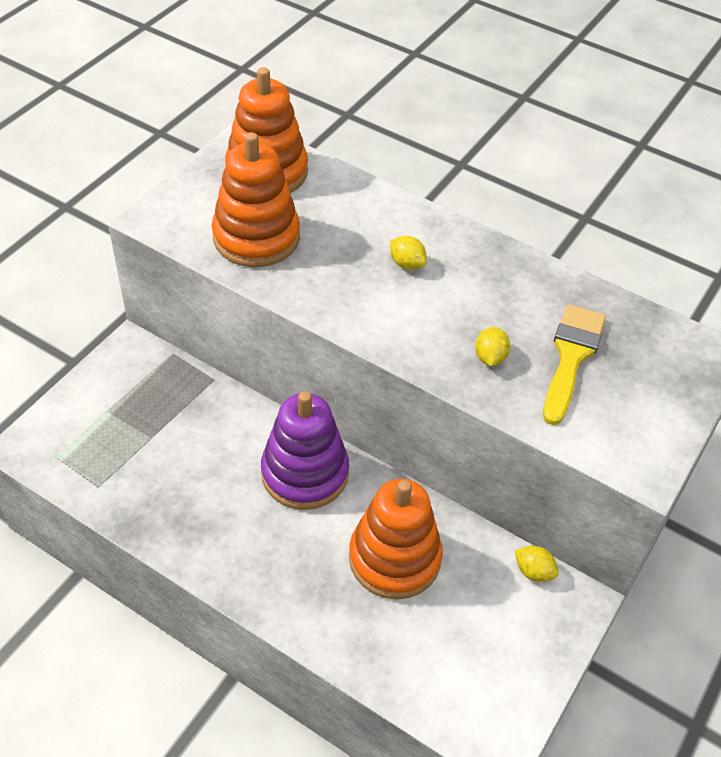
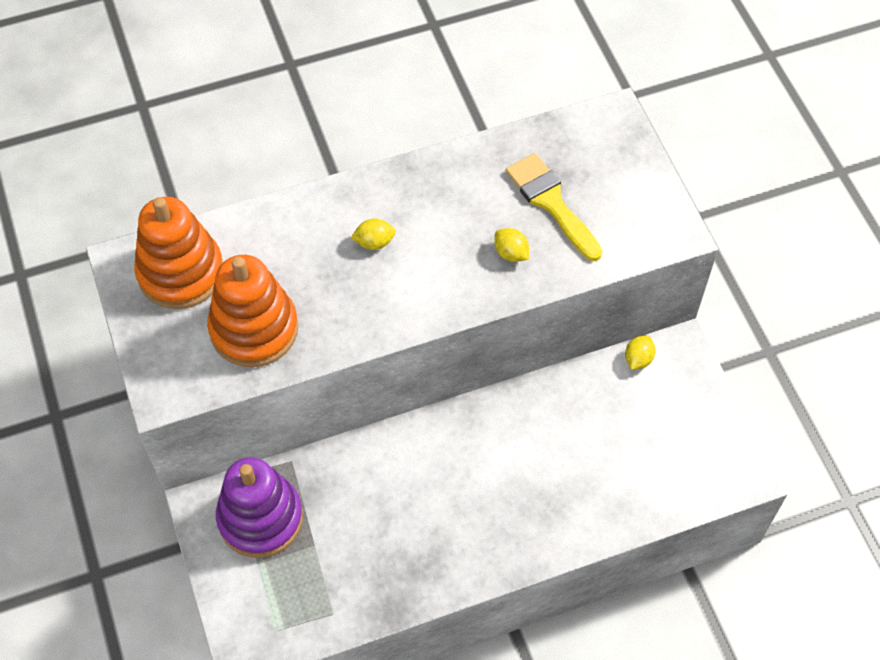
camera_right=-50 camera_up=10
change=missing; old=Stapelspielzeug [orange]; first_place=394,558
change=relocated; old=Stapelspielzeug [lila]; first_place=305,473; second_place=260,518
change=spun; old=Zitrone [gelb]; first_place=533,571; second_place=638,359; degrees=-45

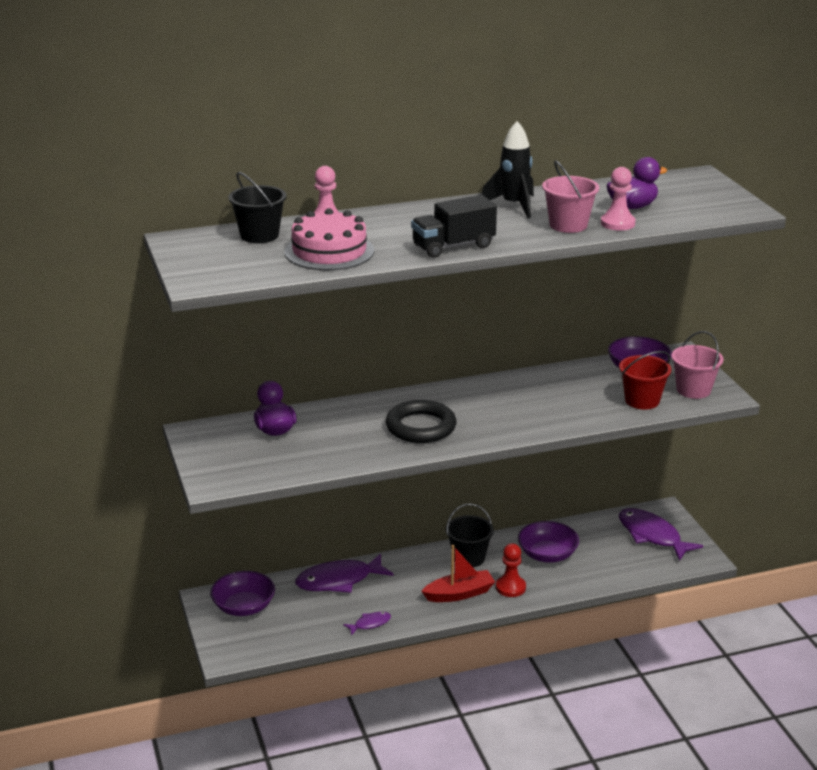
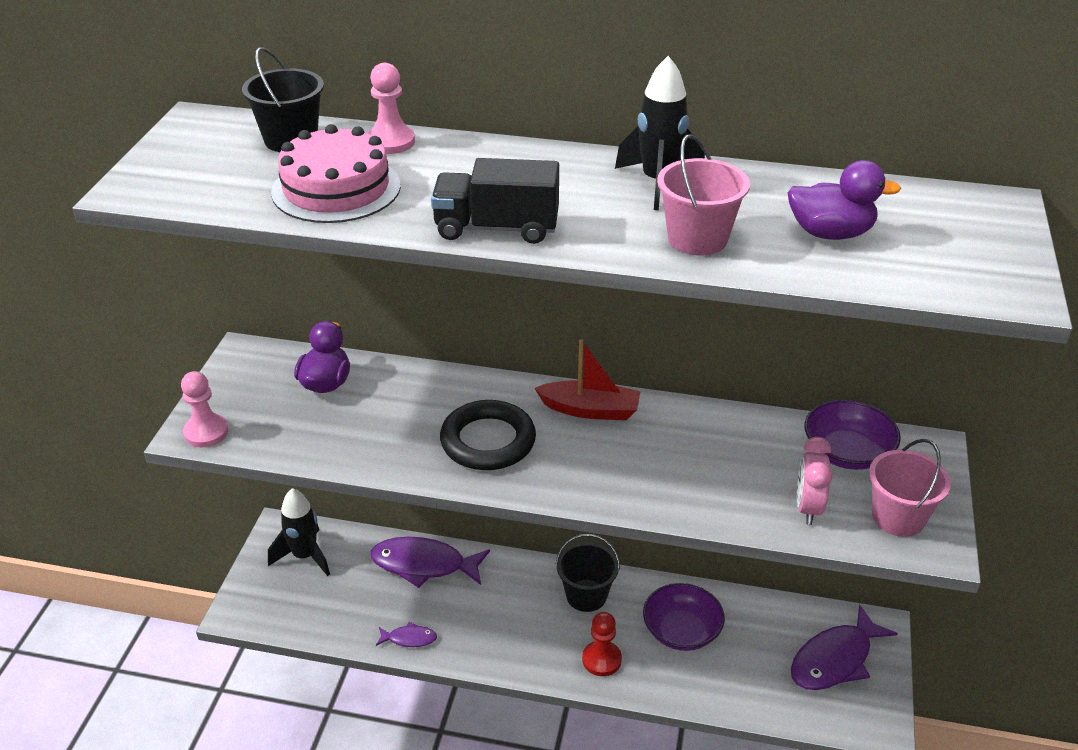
camera_right=30 camera_up=10
change=relocated; old=Boot [rot]; first_place=459,594; second_place=590,410
change=relocated; old=Bauer [rosa]; first_place=617,223; second_place=206,432
change=exchanged; old=Schüssel [lila]; new=Rakete [schwarz]; first_place=243,607; second_place=305,556
change=exchanged; old=Eimer [rot]; new=Wecker [rosa]; first_place=642,400; second_place=808,508
change=spun; old=Fisch [lila]; first_place=652,535; second_place=835,660; degrees=-120

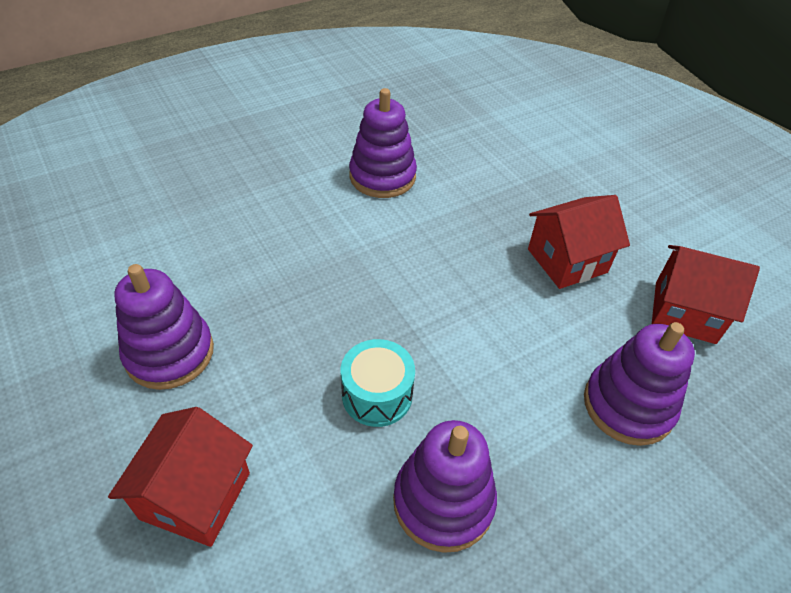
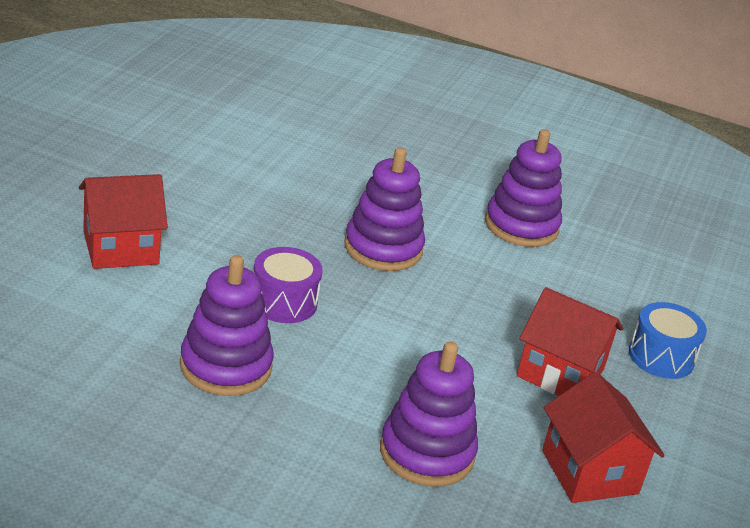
camera_right=50 camera_up=-15
change=appeared; new=Trommel [blau]; second_place=661,357
change=relocated; old=Stapelspielzeug [lila]; first_place=169,353; second_place=383,248
change=colour; old=Trommel [türkis]; new=Trommel [lila]; first_place=377,395; second_place=283,302

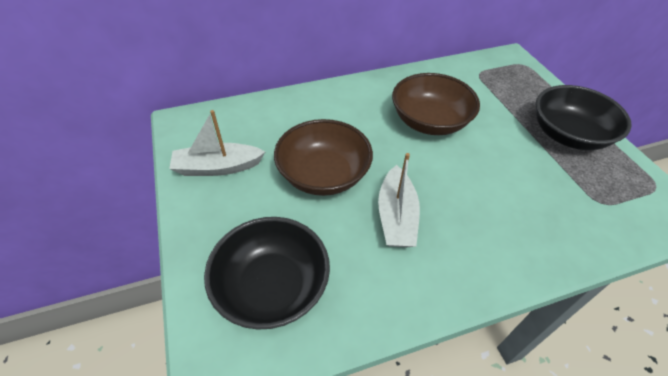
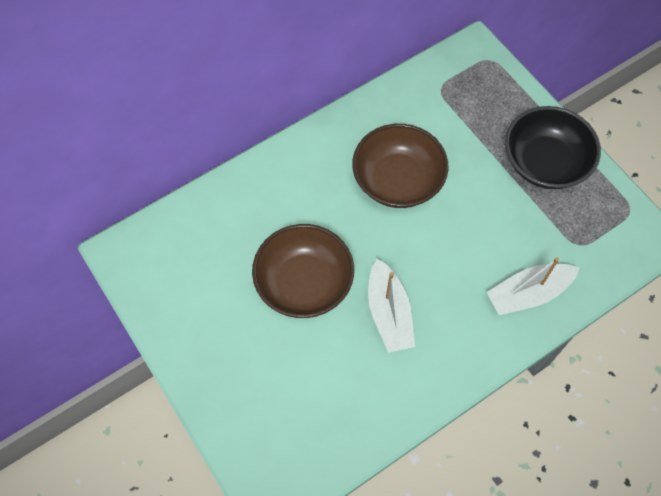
camera_right=-15 camera_up=15
change=missing; old=Schüssel [schwarz]; first_place=272,286
change=relocated; old=Boot [weiß]; first_place=217,167; second_place=528,293

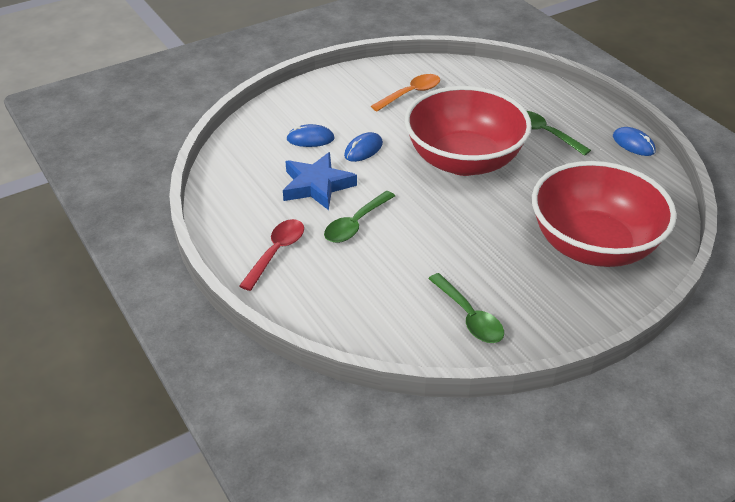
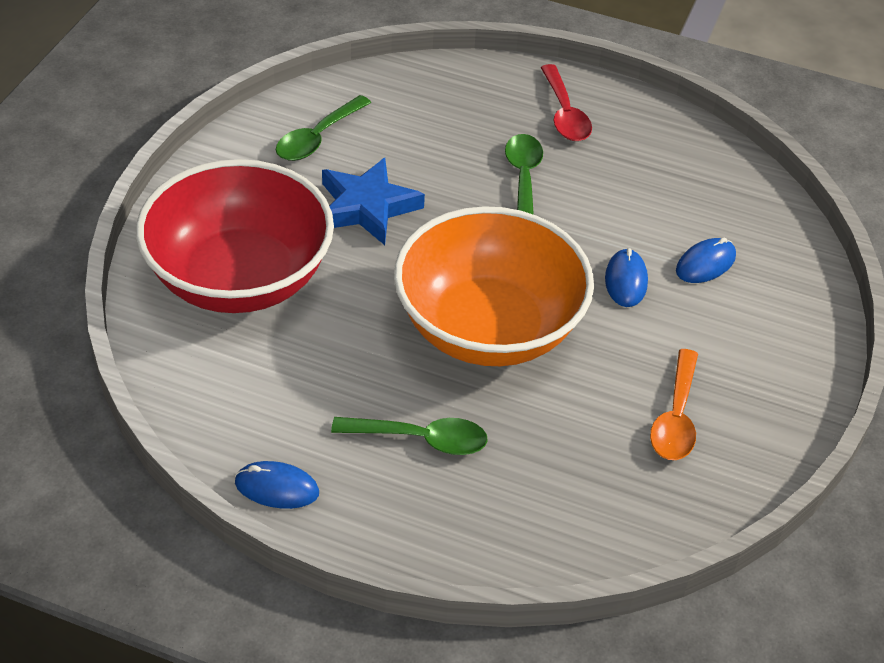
camera_right=140 camera_up=5
change=relocated; old=Stern [blau]; first_place=317,185; second_place=367,207
change=colour; old=Schüssel [rot]; new=Schüssel [orange]; first_place=464,160; second_place=488,328
change=spun; old=Löffel [grün]; first_place=469,317; second_place=317,138; degrees=-75

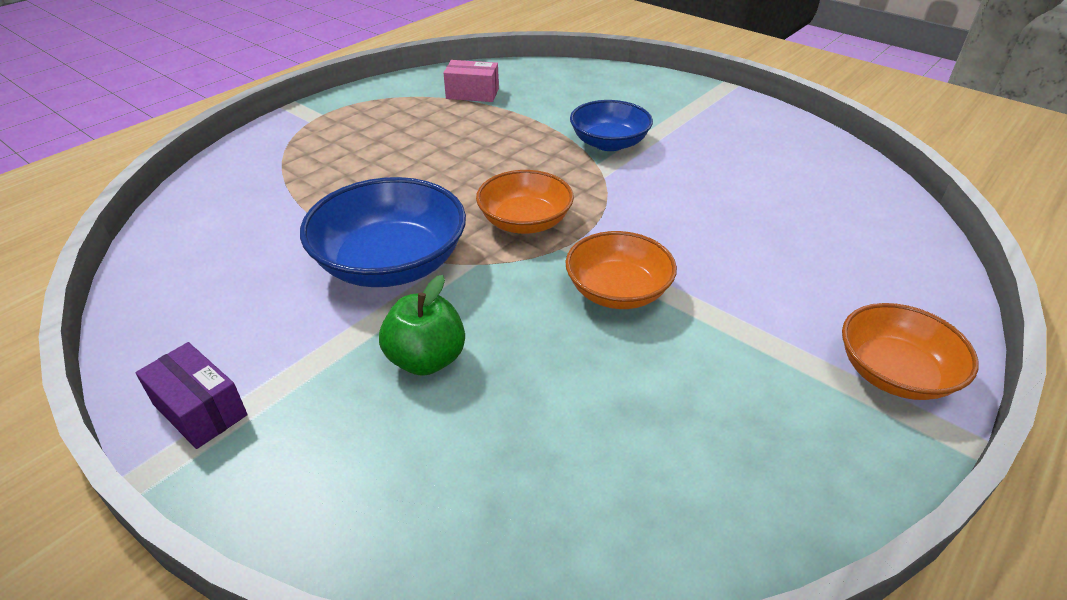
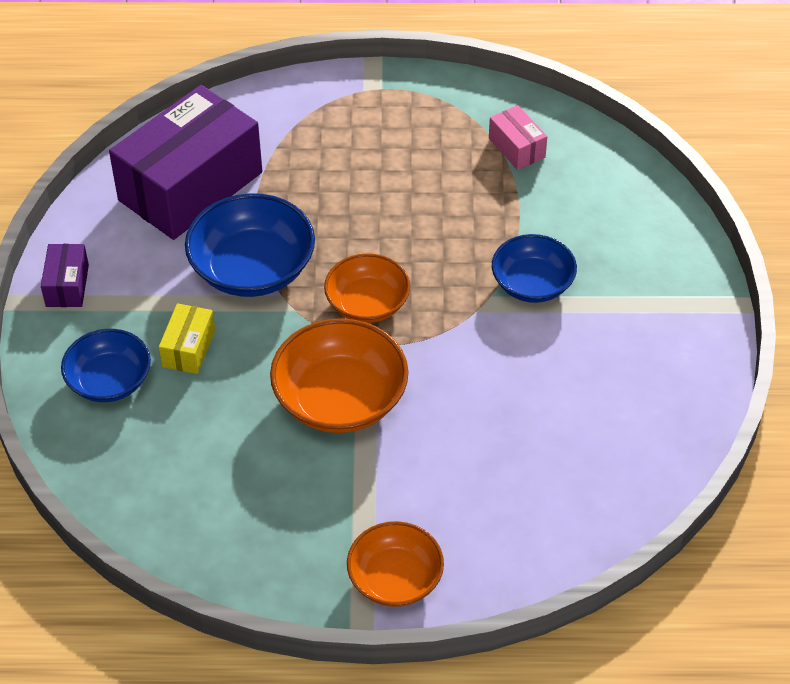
camera_right=50 camera_up=10
change=appeared; new=Schüssel [blau]; second_place=109,381
change=appeared; new=Schachtel [lila]; second_place=190,186
change=exchanged; old=Apfel [grün]; new=Schachtel [gelb]; first_place=426,359; second_place=189,348
change=size; old=Schüssel [orange]; first_place=617,291; second_place=340,399; factor=1.53

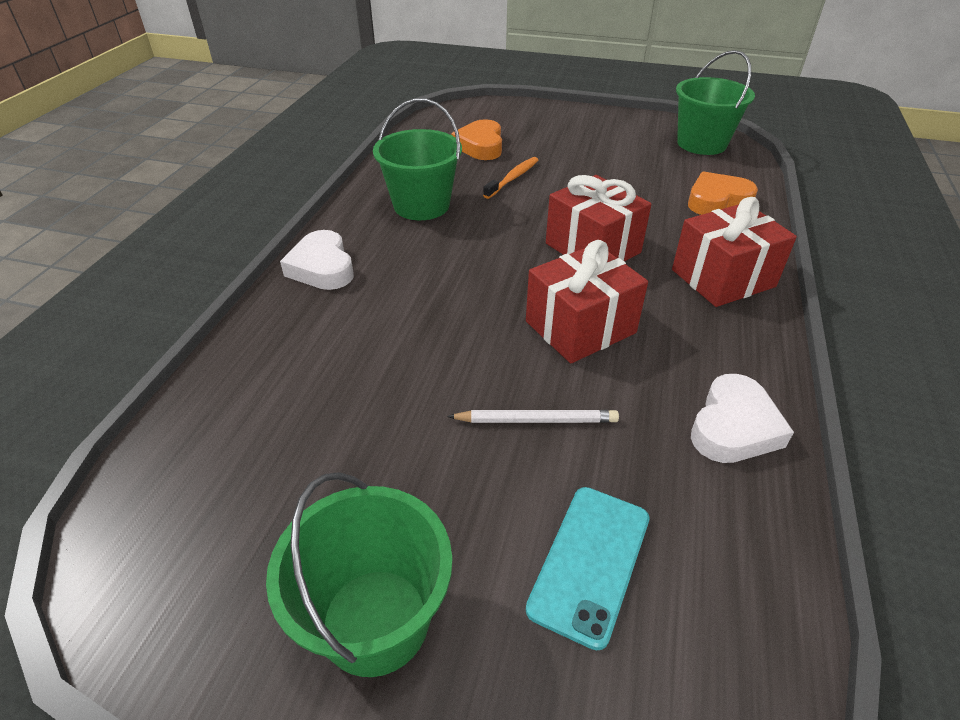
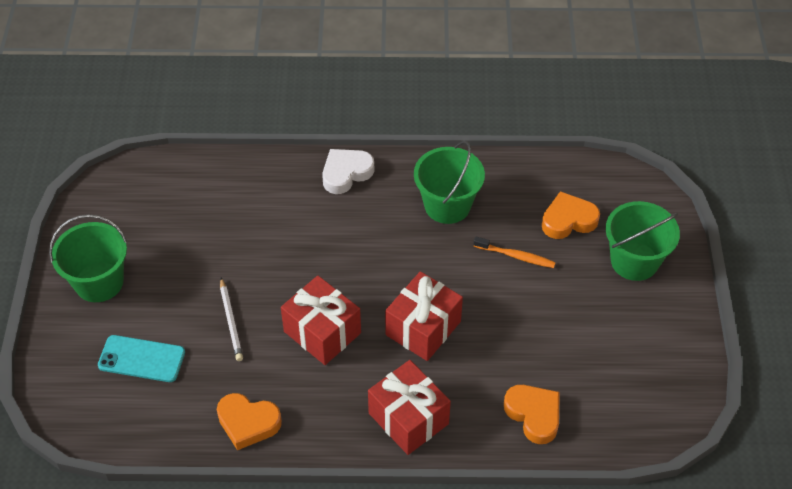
camera_right=75 camera_up=10
change=relocated; old=Eimer [grün]; first_place=701,144; second_place=634,261
change=colour; old=Herz [weiß]; new=Herz [orange]; first_place=734,427; second_place=248,423

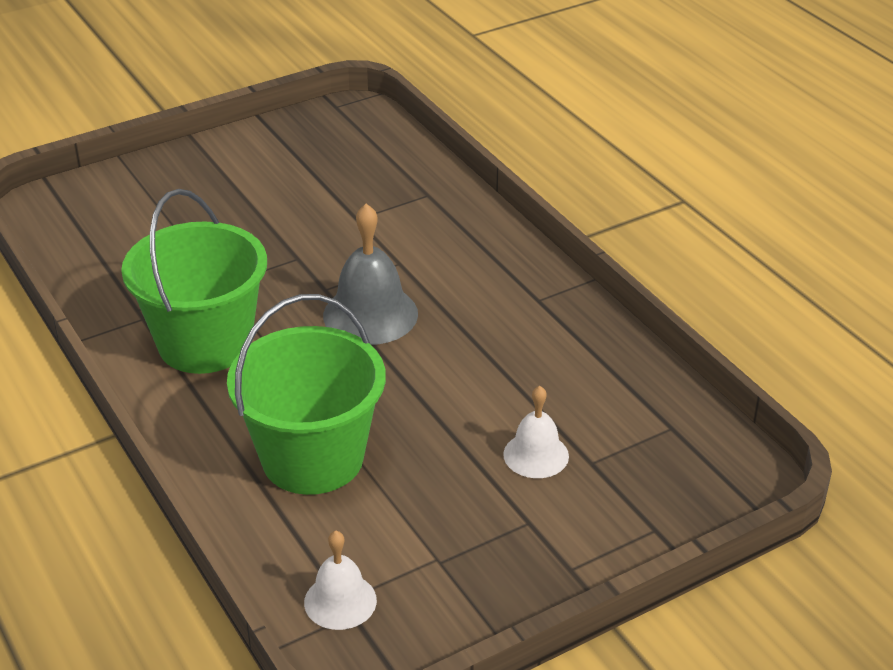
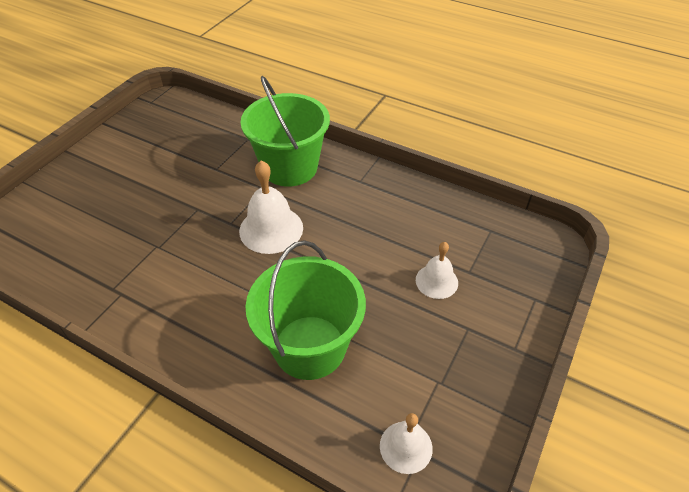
camera_right=-30 camera_up=10
change=relocated; old=Eimer [grün]; first_place=205,343; second_place=290,167
change=colour; old=Glocke [grau]; new=Glocke [weiß]; first_place=370,314; second_place=271,229

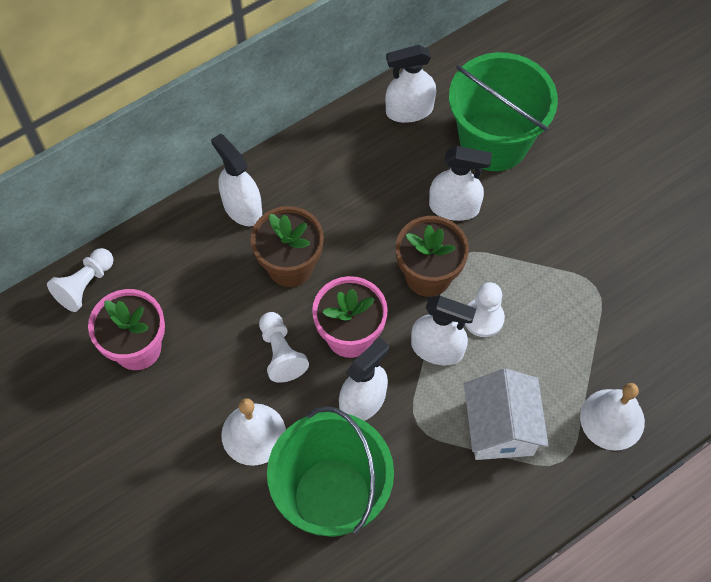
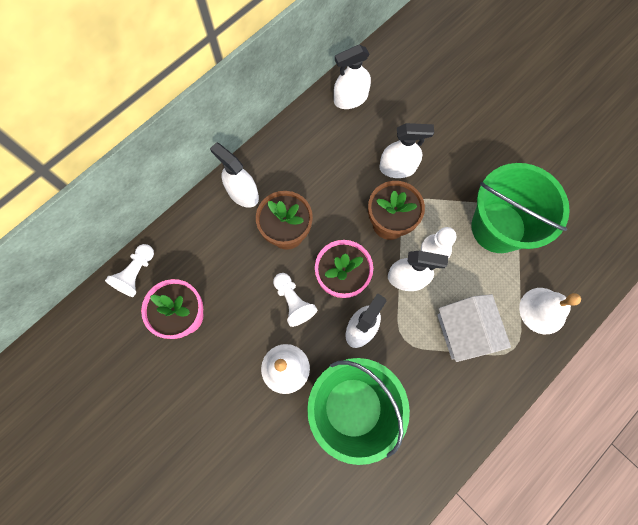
camera_right=-10 camera_up=10
change=relocated; old=Eimer [grün]; first_place=494,142; second_place=498,227

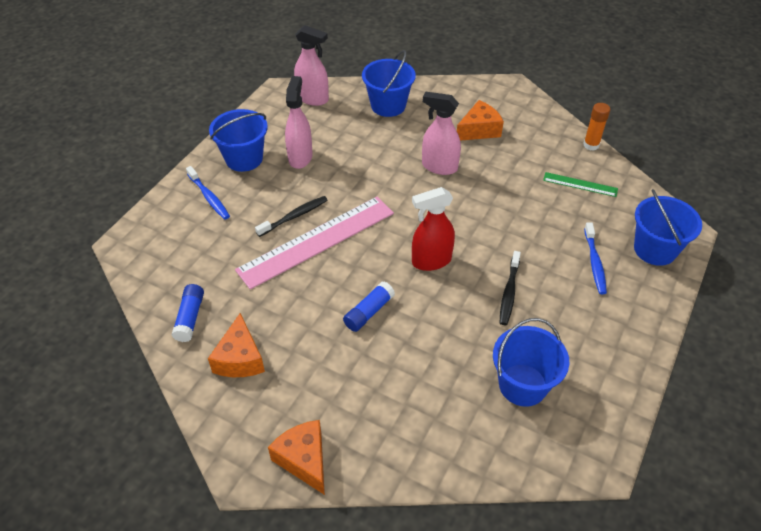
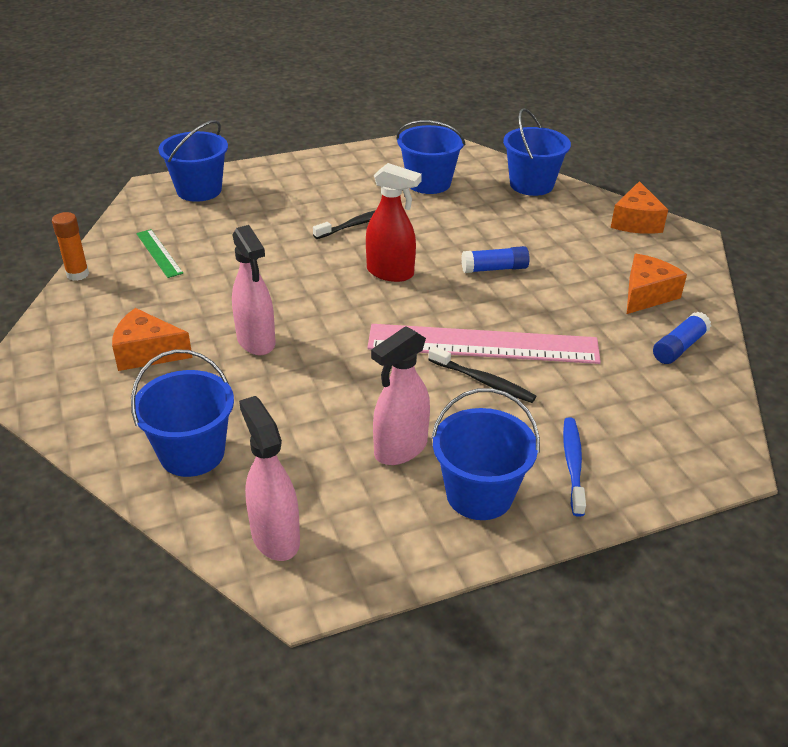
camera_right=-140 camera_up=-10
change=missing; old=Zahnbürste [blau]; first_place=594,262
change=appeared; new=Eimer [blau]; second_place=531,185
change=spun; old=Zahnbürste [schwarz]; first_place=294,216; second_place=483,381; degrees=-150

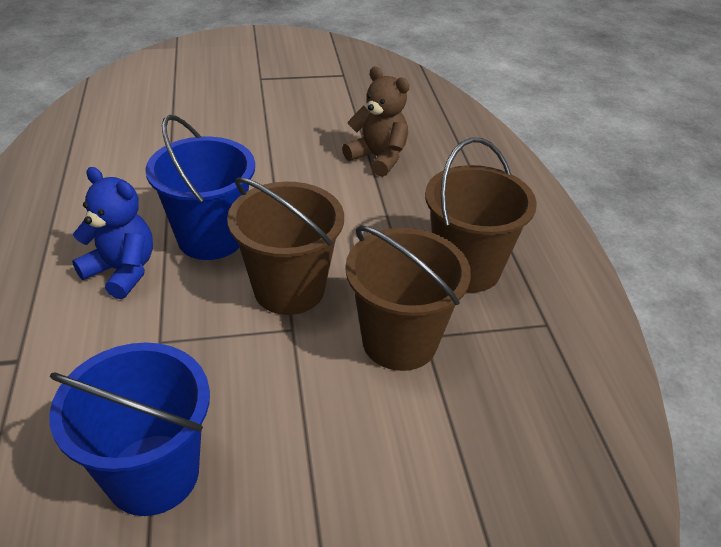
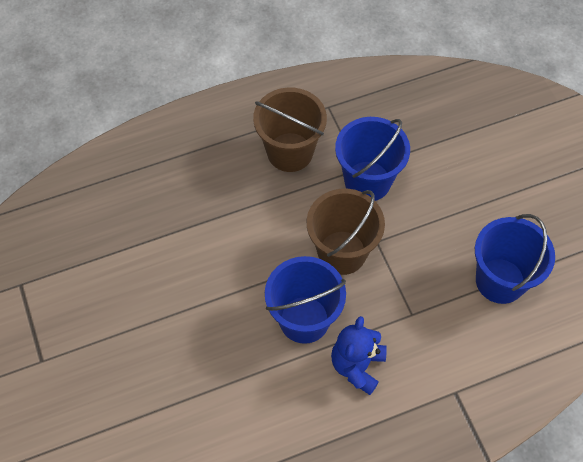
camera_right=-100 camera_up=20
change=missing; old=Teddybär [braun]; first_place=378,158
change=colour; old=Eimer [braun]; new=Eimer [blau]; first_place=399,341; second_place=367,181

